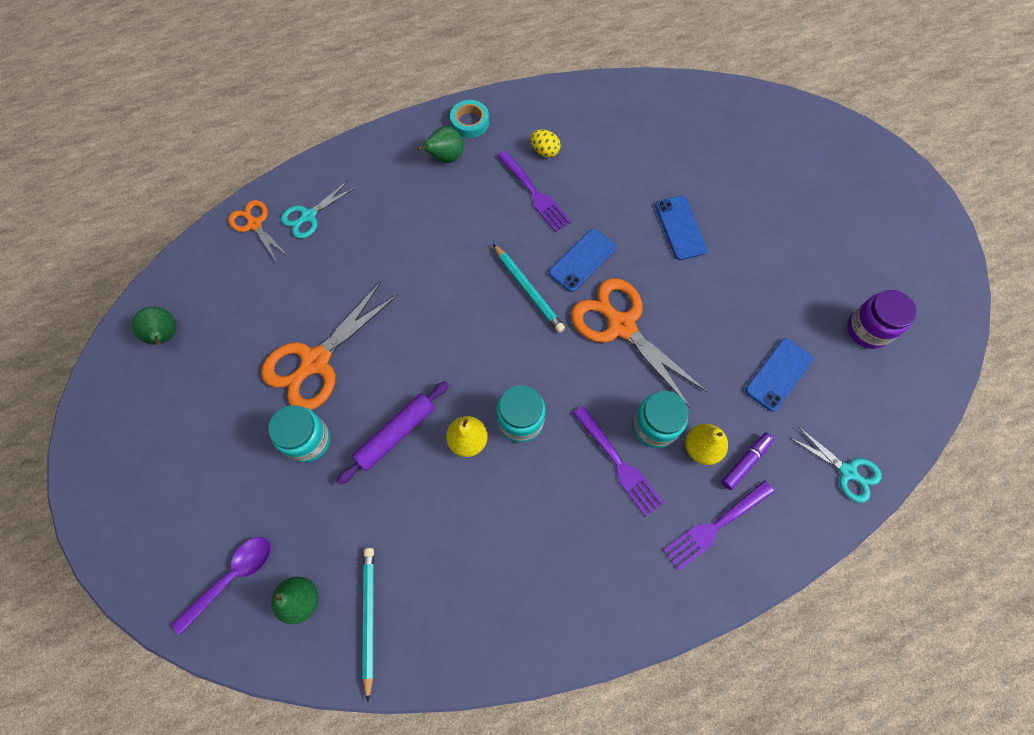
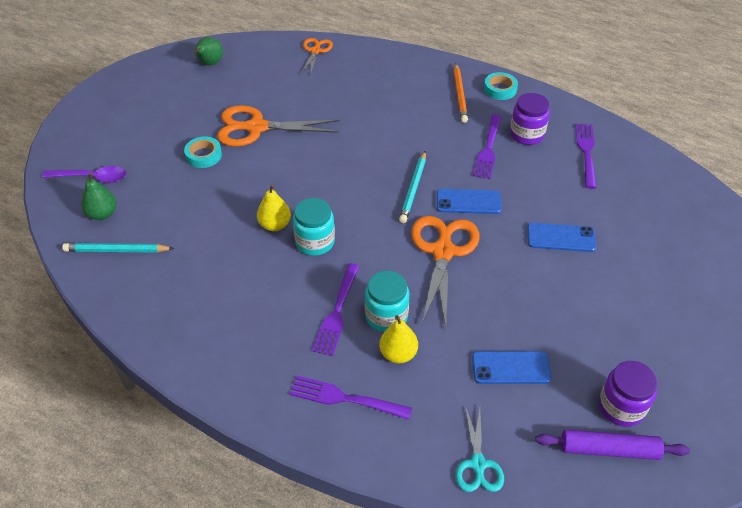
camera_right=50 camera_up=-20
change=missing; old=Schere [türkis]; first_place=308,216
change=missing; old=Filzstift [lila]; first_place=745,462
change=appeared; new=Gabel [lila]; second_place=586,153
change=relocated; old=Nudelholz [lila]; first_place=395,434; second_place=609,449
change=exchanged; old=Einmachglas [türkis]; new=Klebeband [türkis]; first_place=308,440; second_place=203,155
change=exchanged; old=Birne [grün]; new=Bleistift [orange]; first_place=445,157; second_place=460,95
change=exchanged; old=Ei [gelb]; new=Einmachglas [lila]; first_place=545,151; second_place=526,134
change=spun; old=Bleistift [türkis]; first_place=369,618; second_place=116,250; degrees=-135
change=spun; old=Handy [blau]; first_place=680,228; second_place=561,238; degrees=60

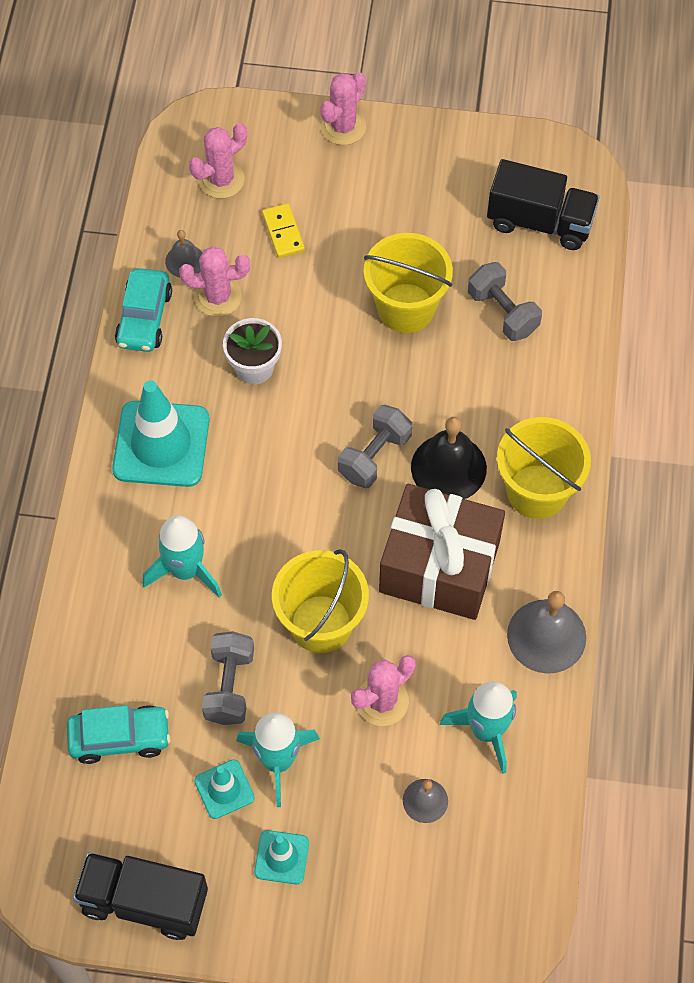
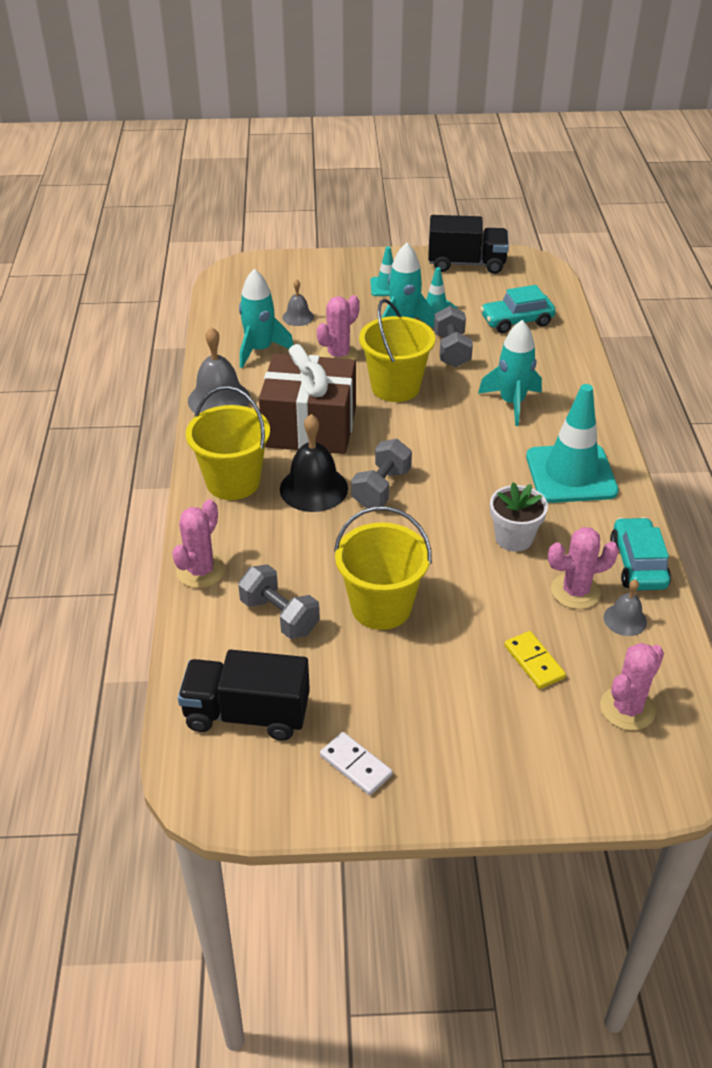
camera_right=170 camera_up=-20
change=appeared; new=Dominostein [weiß]; second_place=355,765
change=relocated; old=Kaktus [rosa]; first_place=343,127; second_place=201,571

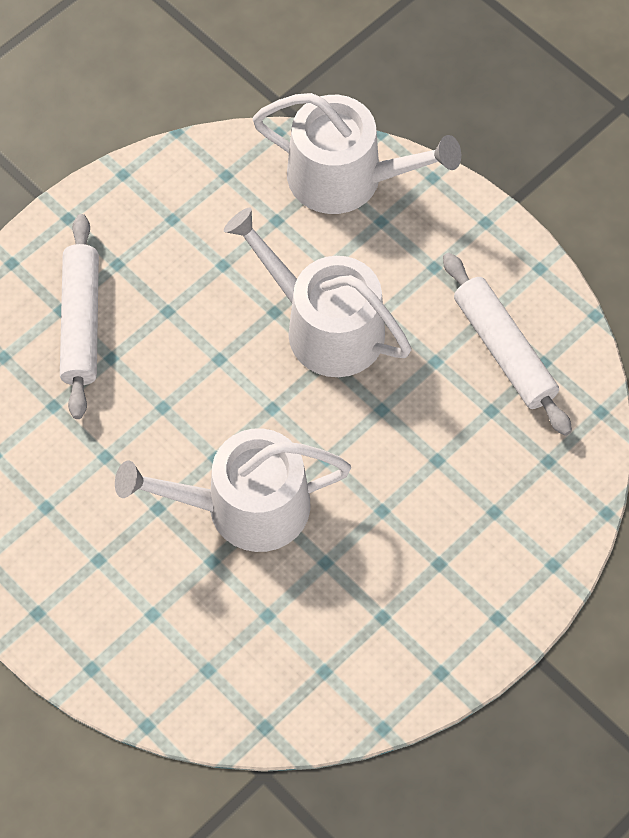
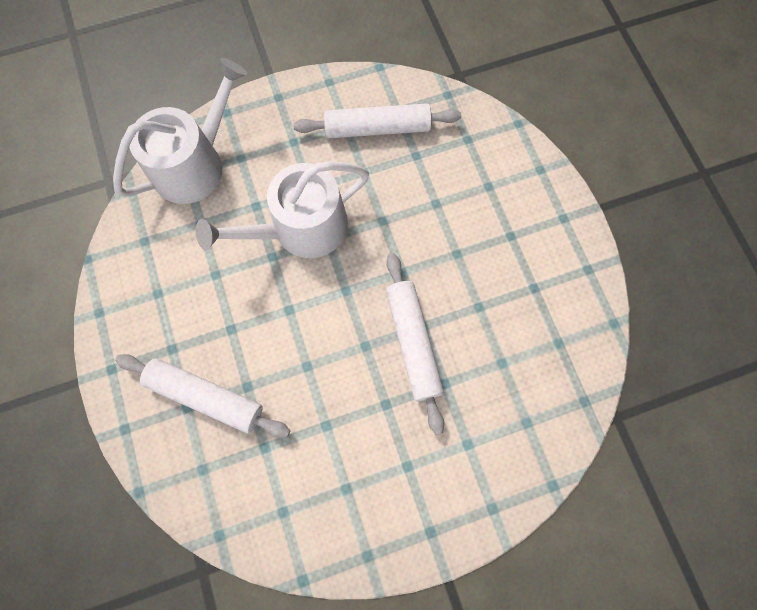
camera_right=-65 camera_up=10
change=exchanged; old=Gießkanne [weiß]; new=Nudelholz [weiß]; first_place=244,507; second_place=413,343

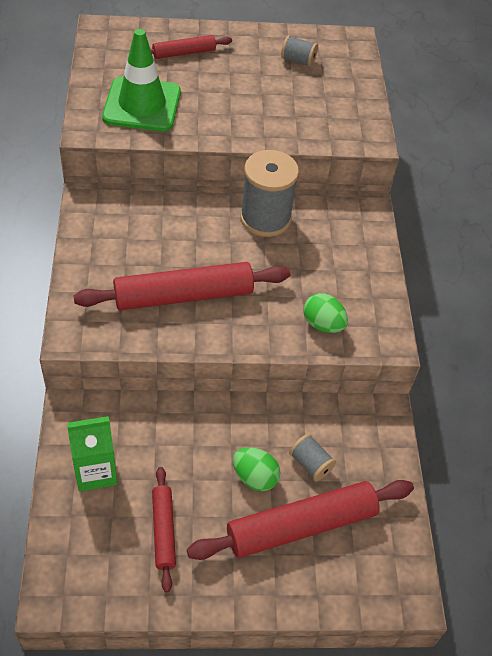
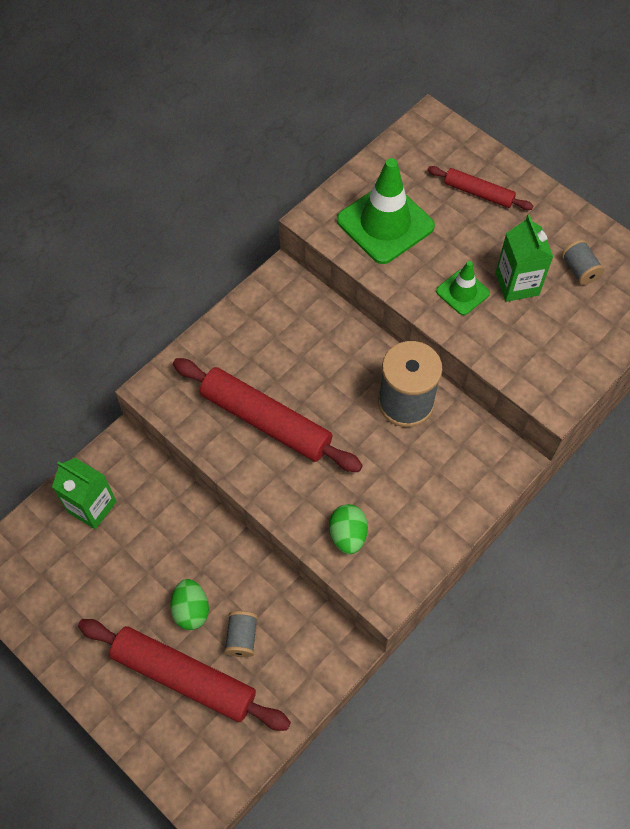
camera_right=50 camera_up=10
change=missing; old=Nudelholz [rot]; first_place=164,531
change=appeared; new=Leitkegel [grün]; second_place=462,292
change=appeared; new=Getränkekarton [grün]; second_place=517,284

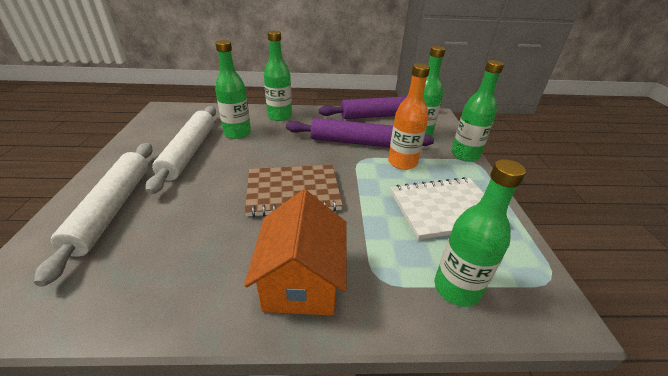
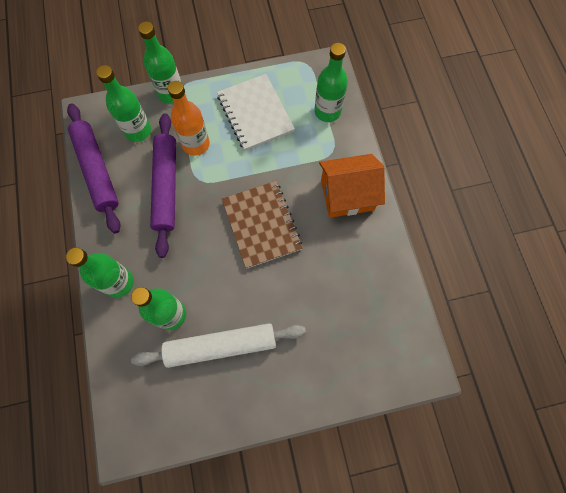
camera_right=-100 camera_up=35
change=missing; old=Nudelholz [weiß]; first_place=112,209

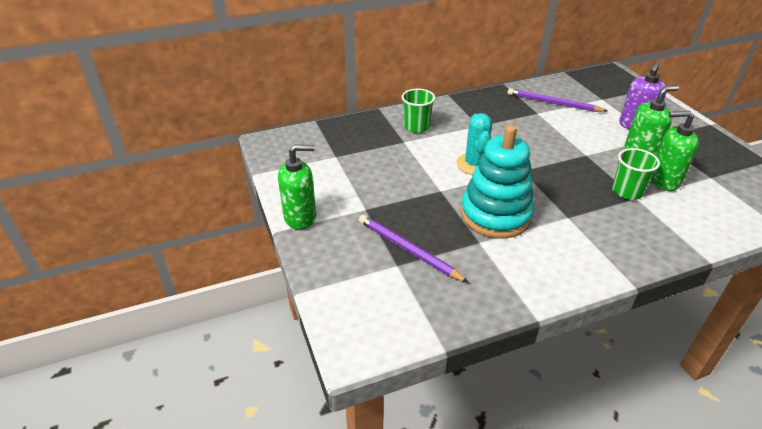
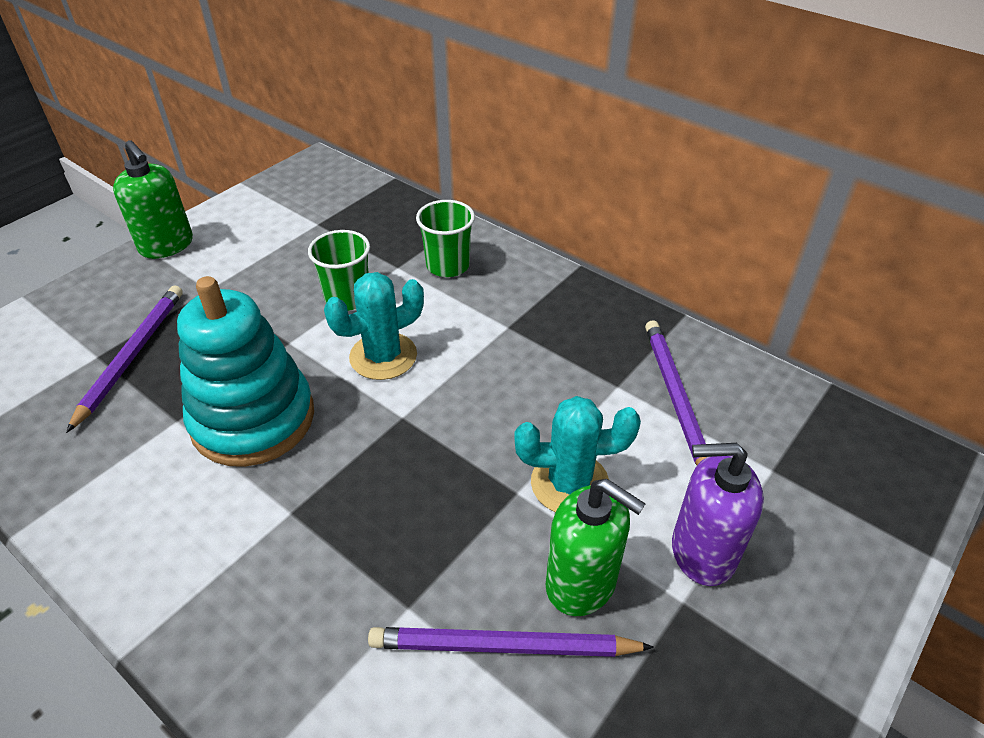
camera_right=60 camera_up=5
change=appeared; new=Kaktus [türkis]; second_place=569,483
change=relocated; old=Becher [grün]; first_place=627,192; second_place=347,298
change=exchanged; old=Seifenspender [grün]; new=Bleistift [lila]; first_place=663,181; second_place=503,647

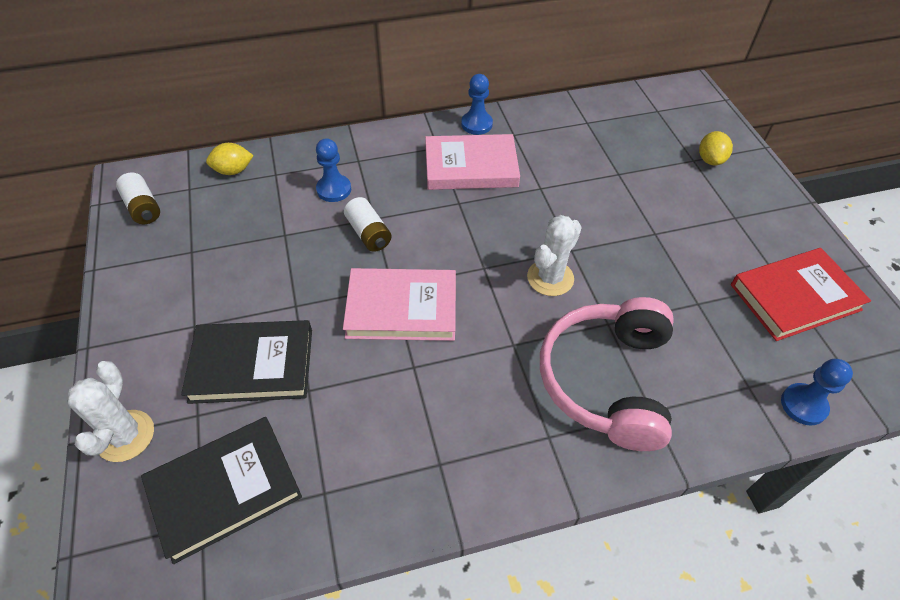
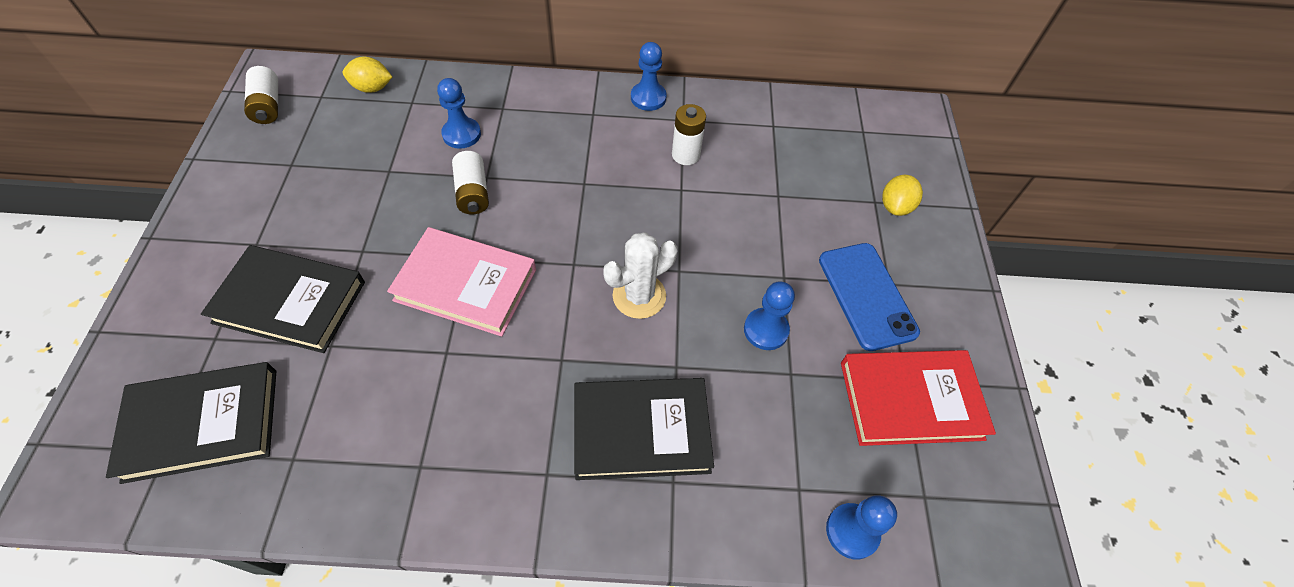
camera_right=15 camera_up=5
change=missing; old=Kaktus [weiß]; first_place=125,436
change=missing; old=Buch [rosa]; first_place=471,167
change=appeared; new=Batterie [weiß]; second_place=685,155
change=appeared; new=Bauer [blau]; second_place=766,330
change=appeared; new=Handy [blau]; second_place=867,296
change=exchanged; old=Kopfhörer [rosa]; new=Buch [schwarz]; first_place=606,380; second_place=641,431

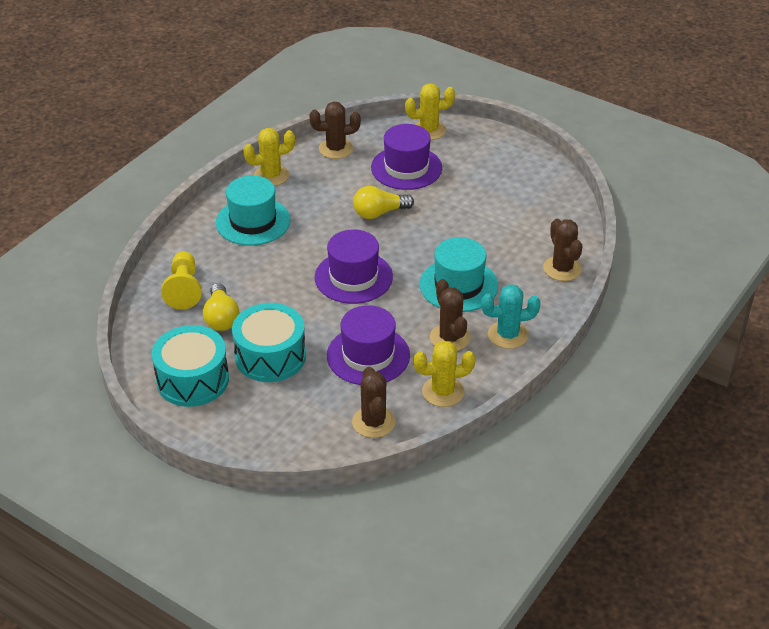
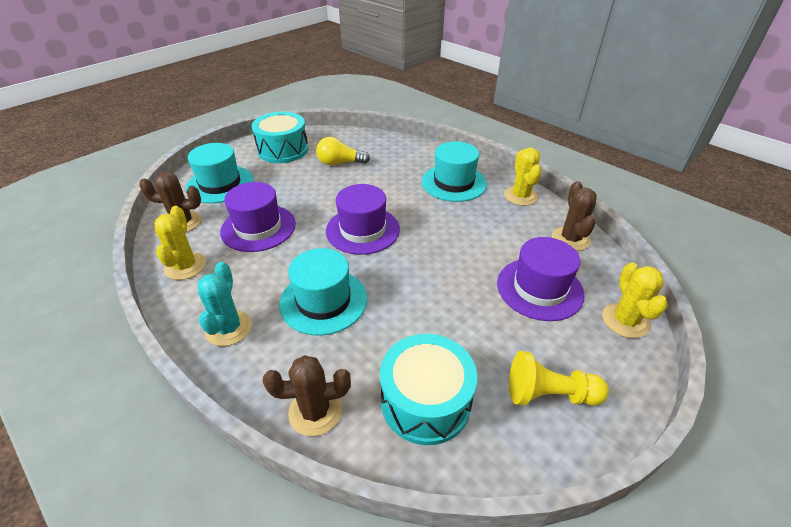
camera_right=100 camera_up=0
change=missing; old=Glühbirne [gelb]; first_place=379,213
change=missing; old=Kaktus [braun]; first_place=450,338
change=appeared; new=Hut [türkis]; second_place=220,184
change=relocated; old=Bauer [gelb]; first_place=184,289; second_place=549,394
change=relocated; old=Trommel [türkis]; first_place=270,356; second_place=425,401

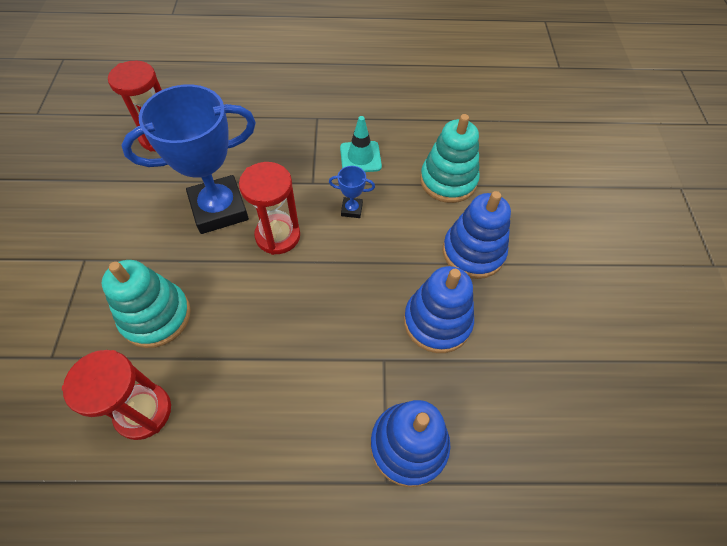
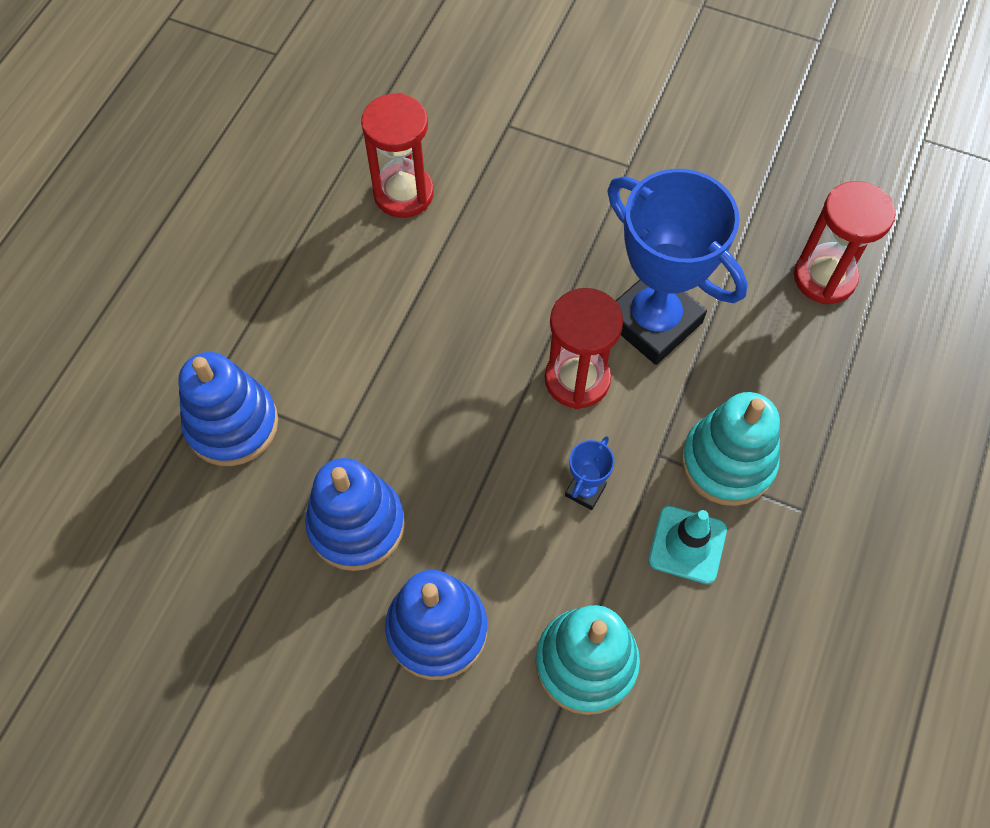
camera_right=115 camera_up=5
change=relocated; old=Stapelspielzeug [türkis]; first_place=156,316; second_place=727,462
change=spun; old=Pokal [blau]; first_place=219,209; second_place=653,321; degrees=-45

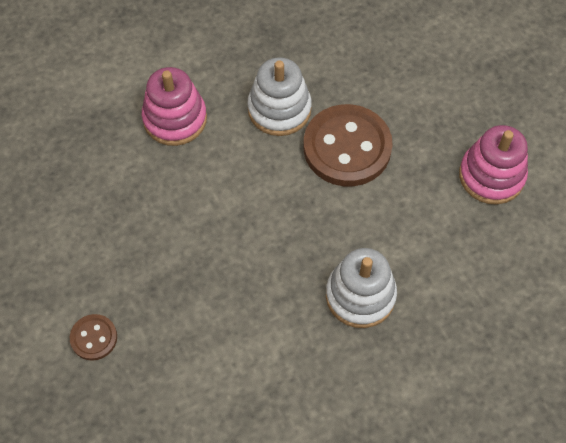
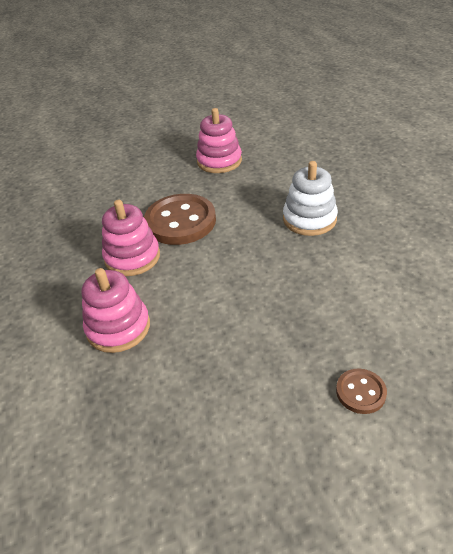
camera_right=-80 camera_up=-20
change=colour; old=Stapelspielzeug [weiß]; new=Stapelspielzeug [rosa]; first_place=279,109; second_place=132,257

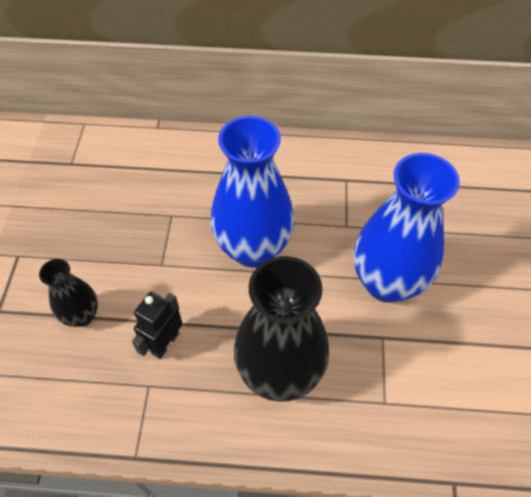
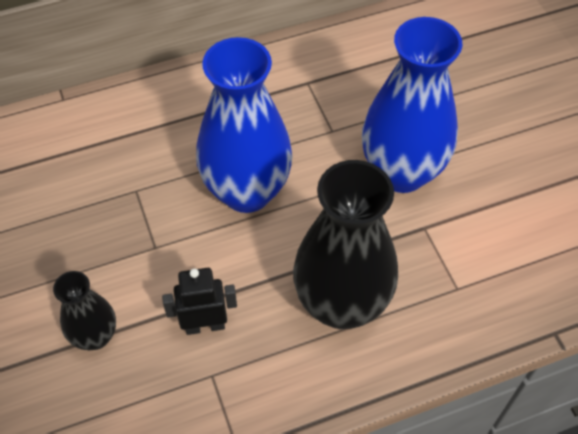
camera_right=-25 camera_up=0
change=spun; old=Roboter [schwarz]; first_place=165,343; second_place=205,325; degrees=75

